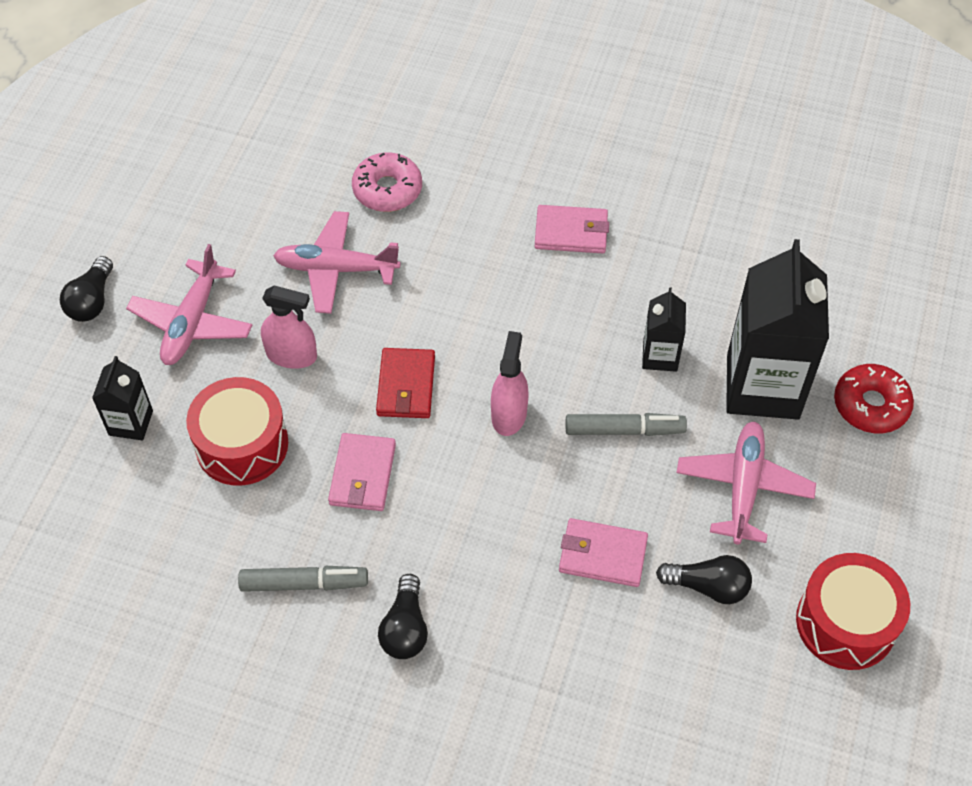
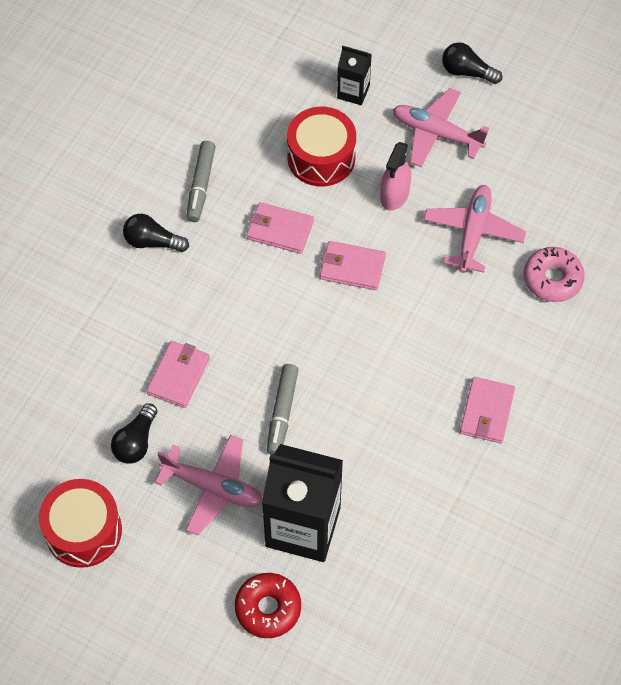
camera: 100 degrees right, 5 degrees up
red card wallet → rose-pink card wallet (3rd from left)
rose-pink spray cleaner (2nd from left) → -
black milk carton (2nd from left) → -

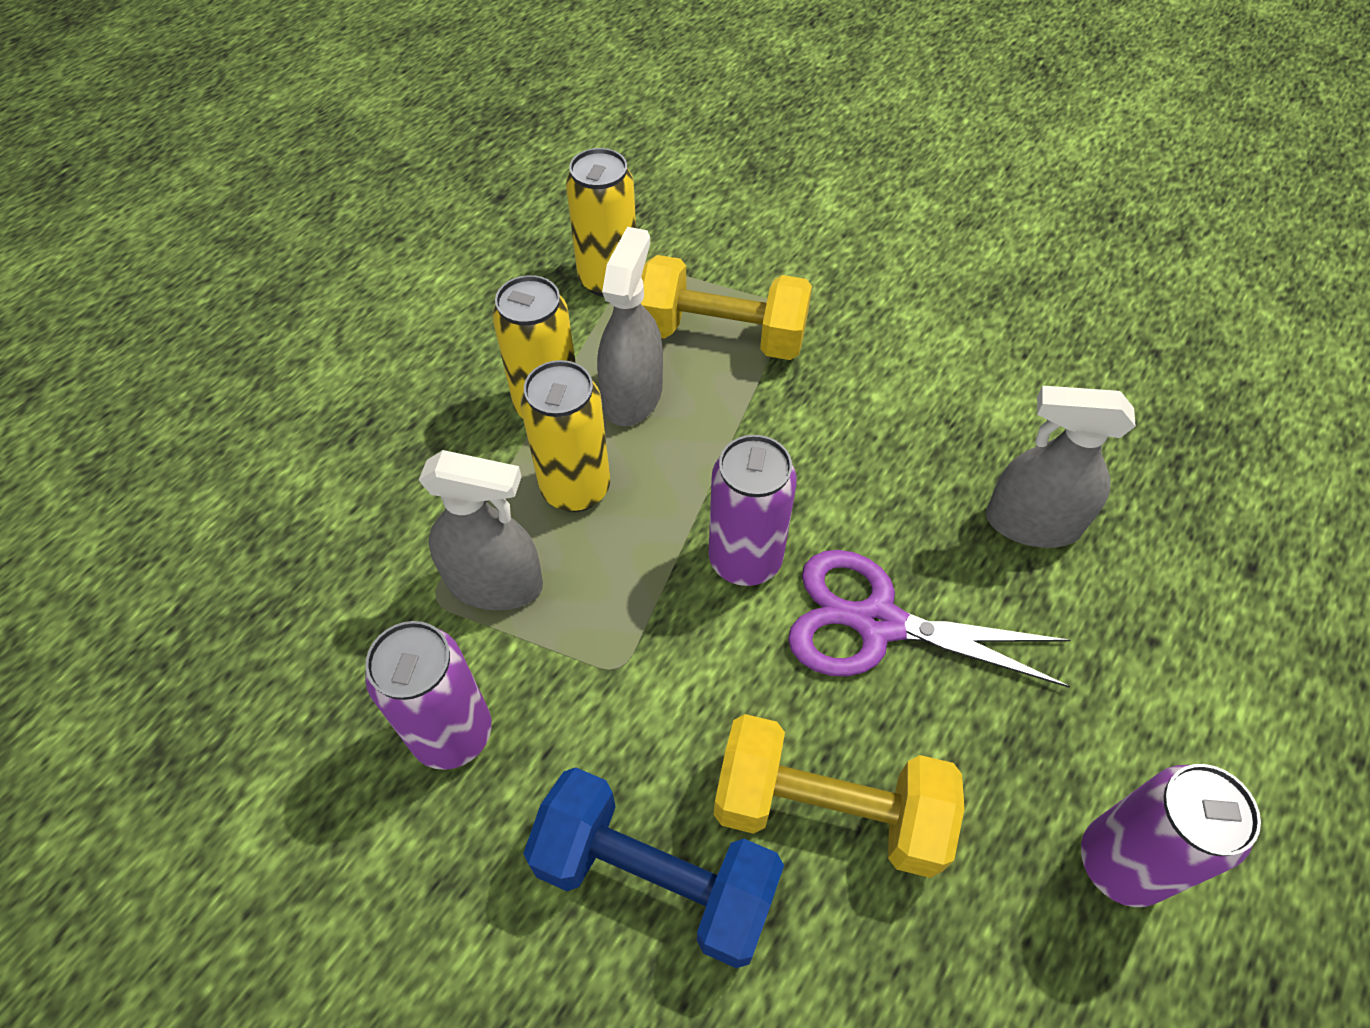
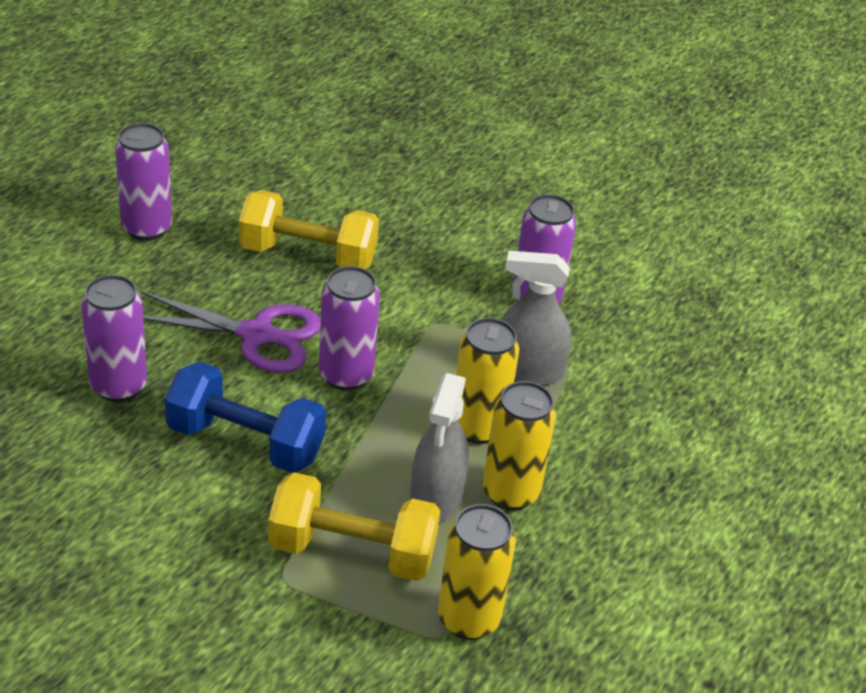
camera: 175 degrees right, 15 degrees down
gray spray cleaner (3rd from left) → royal purple soda can (1st from left)
cobalt free weight, moved

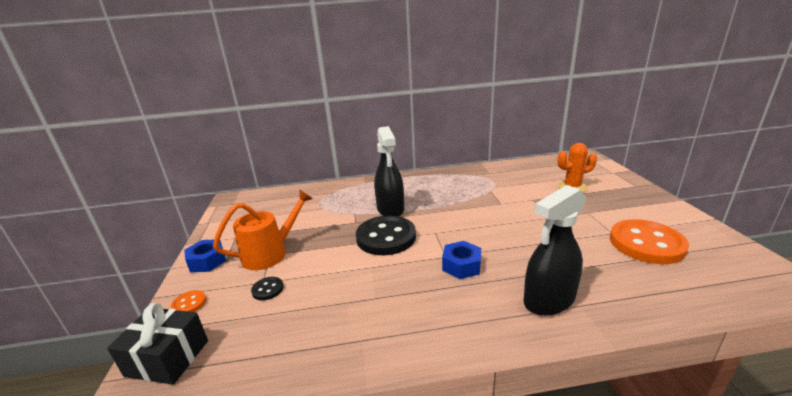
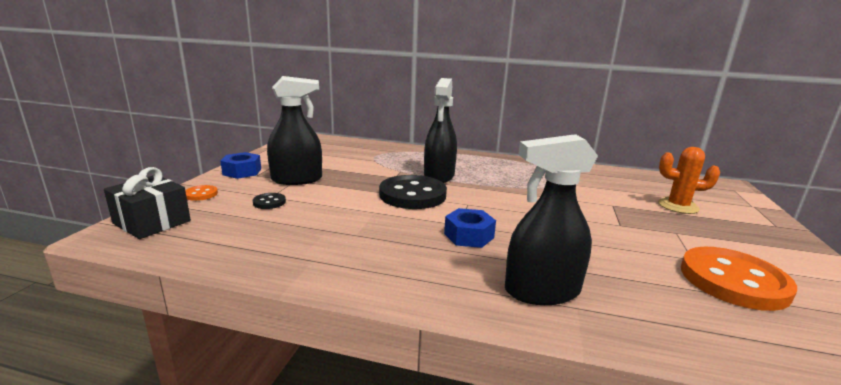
camera: 20 degrees right, 5 degrees down
orange watering pot → black spray cleaner (1st from left)

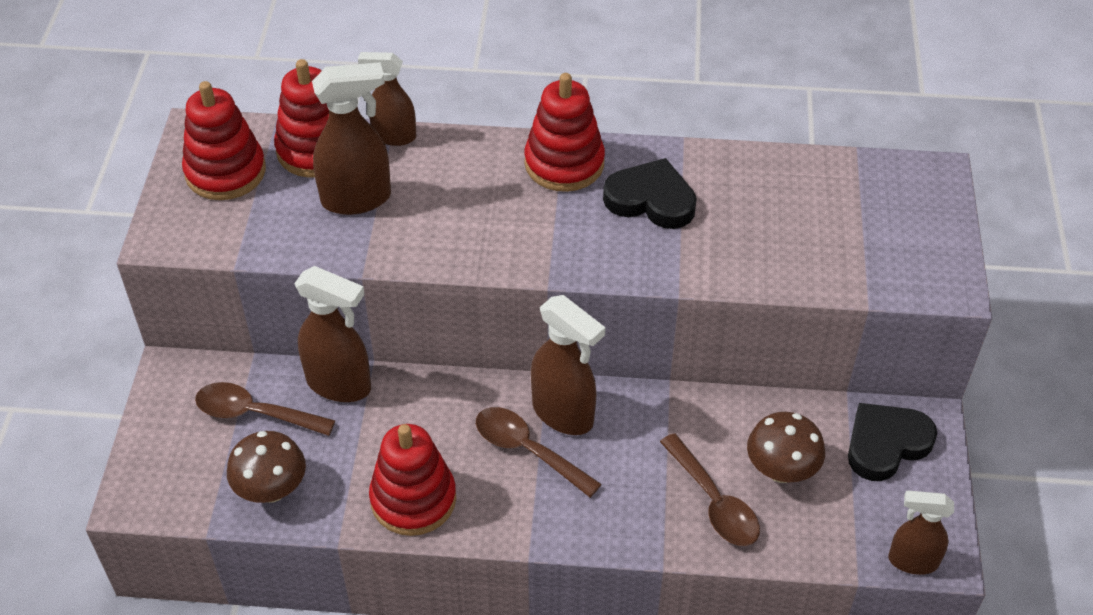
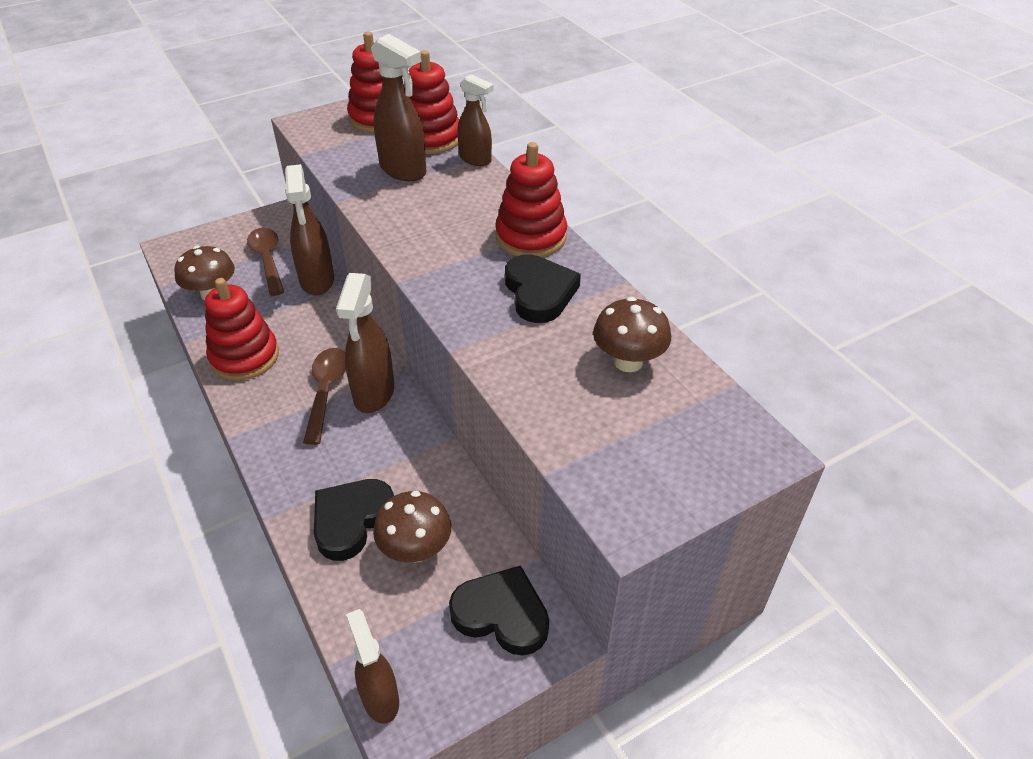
camera: 55 degrees right, 5 degrees down
russet teaspoon (3rd from left) → black love heart (1st from left)
russet spray cleaner (3rd from left in the first image) → russet spray cleaner (5th from left), 150 degrees clockwise
- → russet fungus (3rd from left)

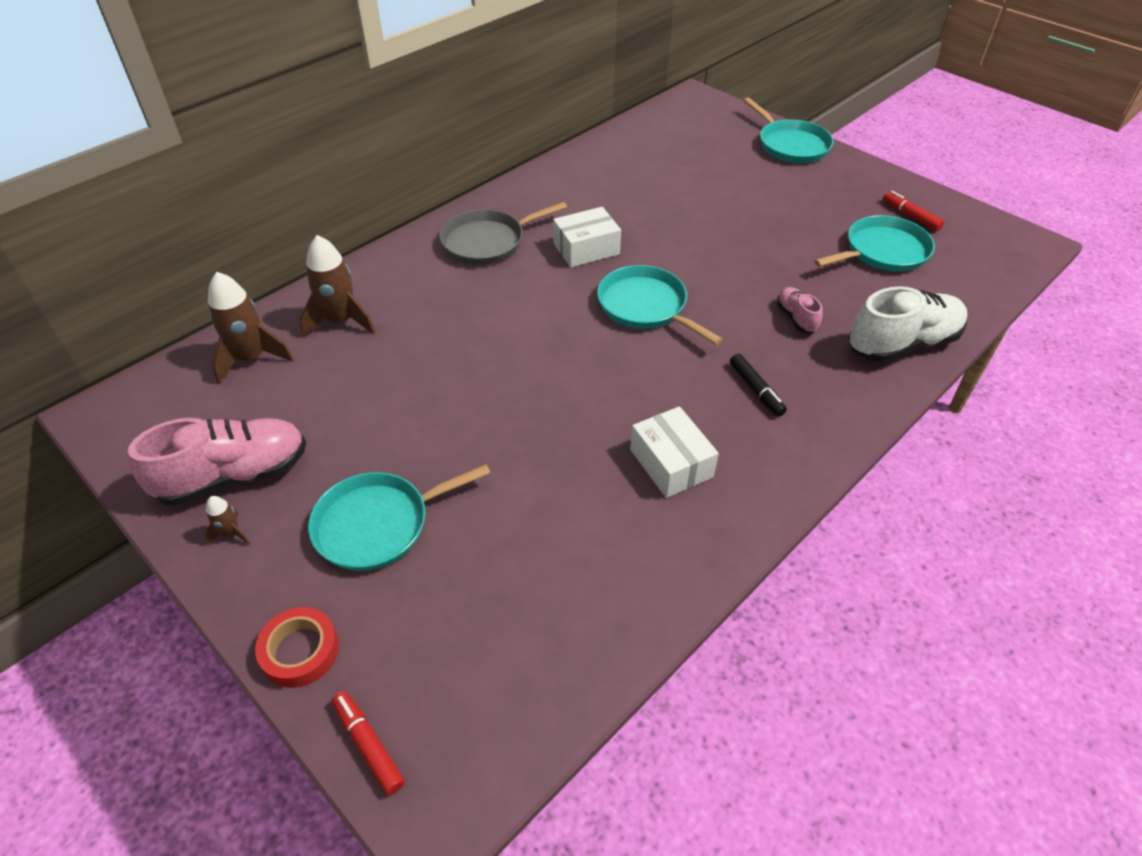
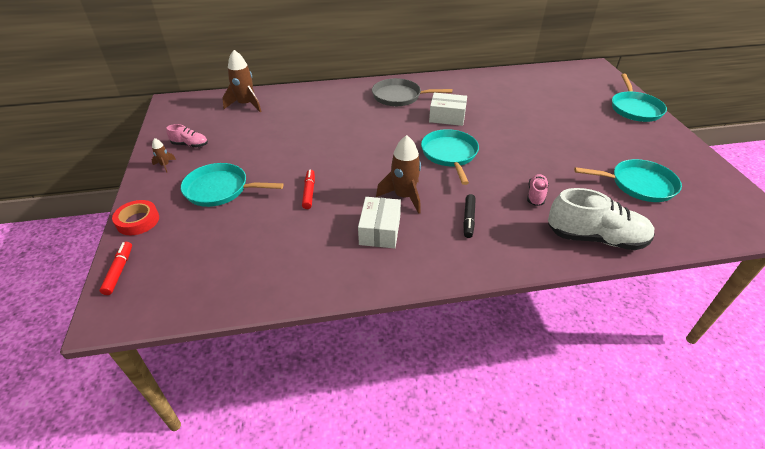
camera: 35 degrees right, 5 degrees down
rose-pink lace-up shoe (1st from left), x0.50
red marker pen (2nd from left), moved
russet toy rocket (3rd from left), moved

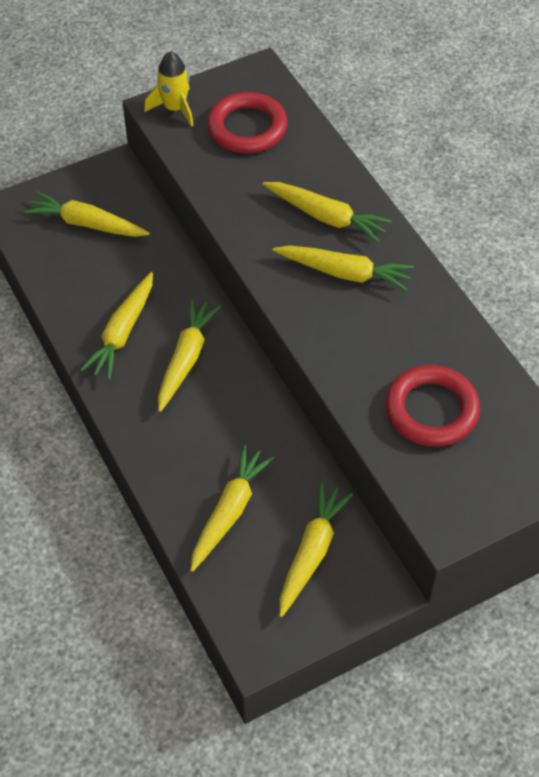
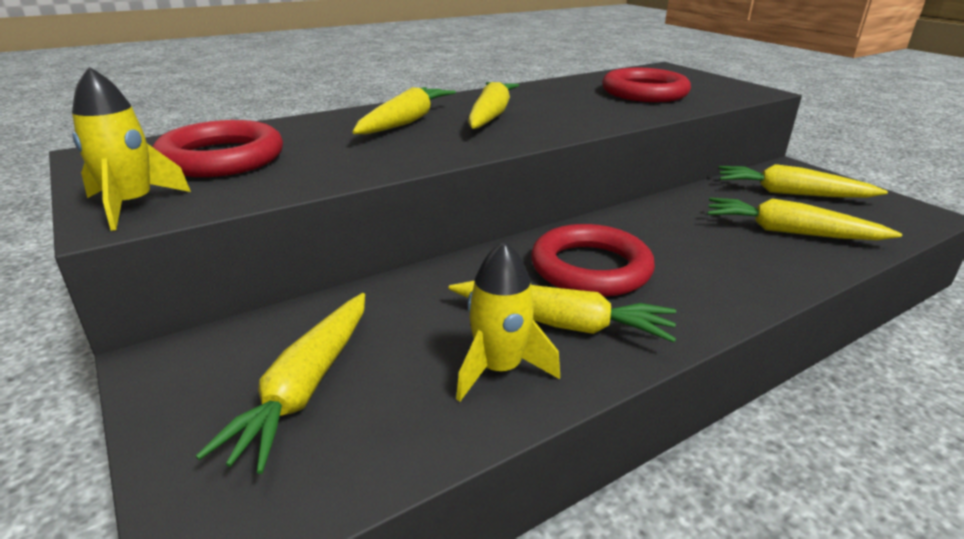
camera: 95 degrees left, 25 degrees down
- → yellow toy rocket (2nd from left)
yellow carrot (3rd from left) → red ring (2nd from left)

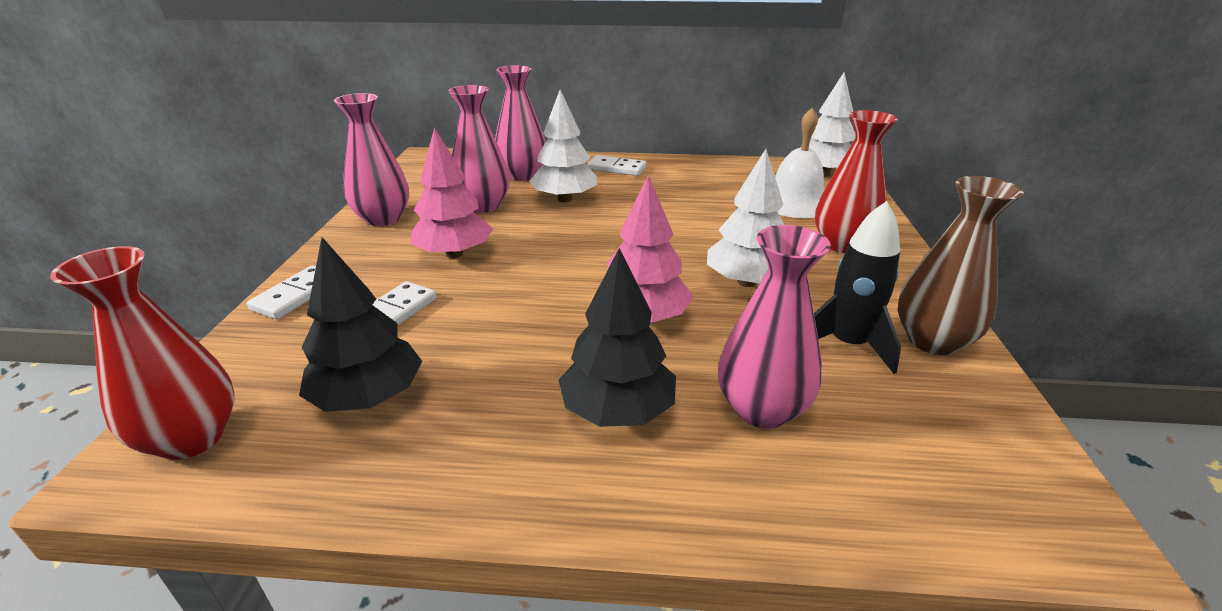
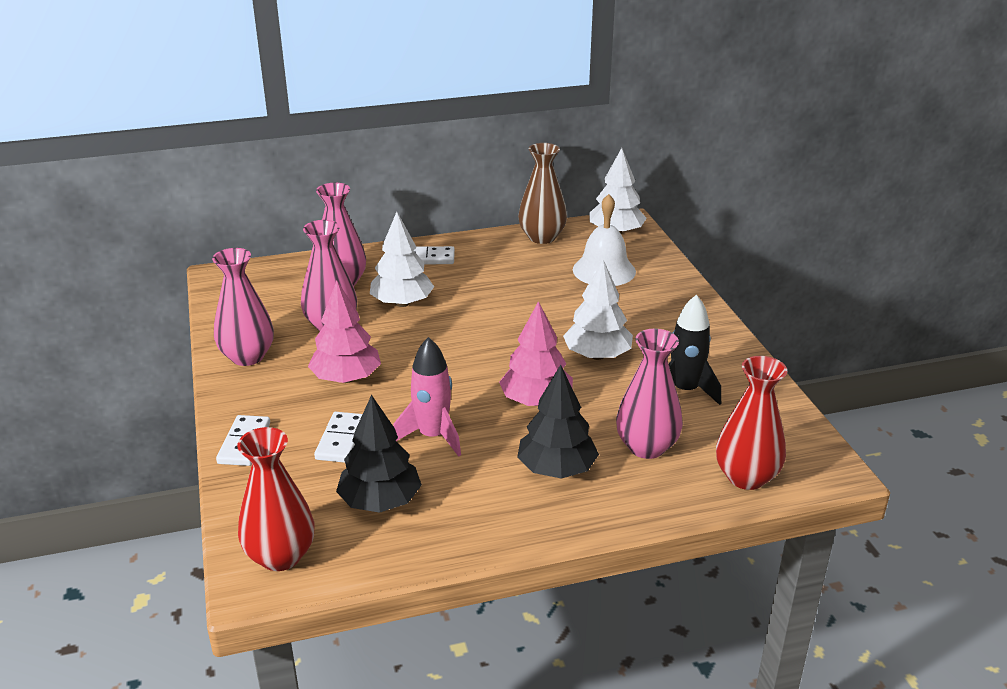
camera: 20 degrees left, 0 degrees up
- → rose-pink toy rocket
russet vase, moved
red vase (2nd from left), moved

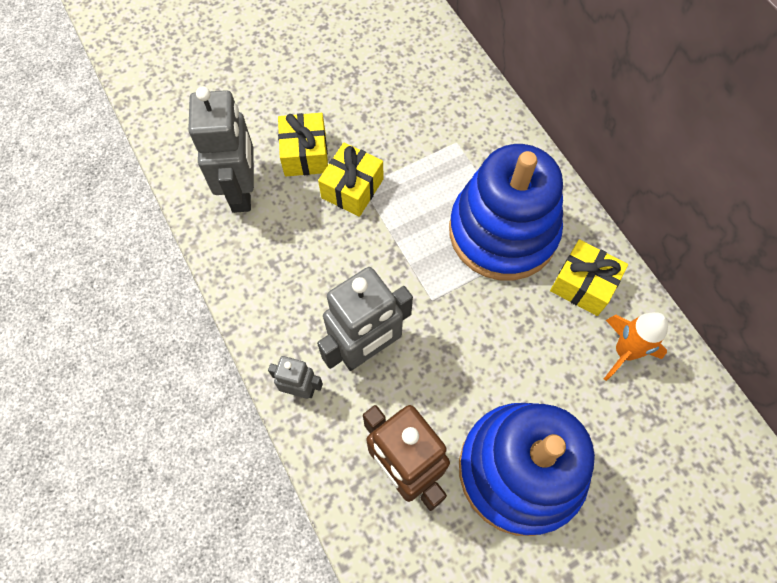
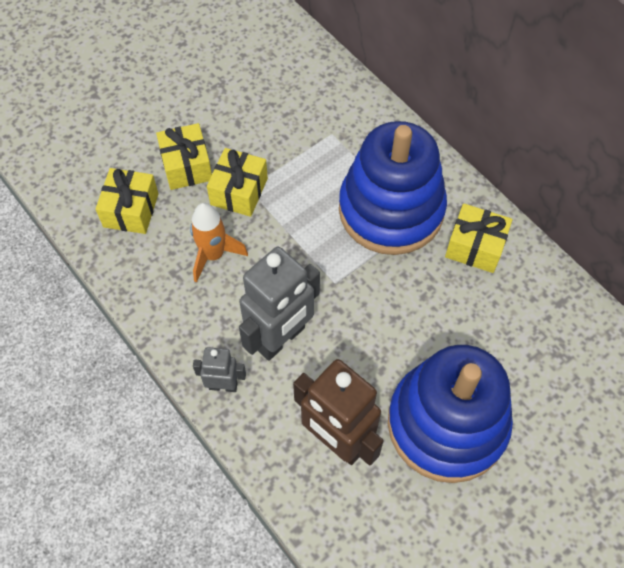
camera: 10 degrees left, 5 degrees down
gray robot figure (1st from left) → yellow present (1st from left)
orange toy rocket, moved

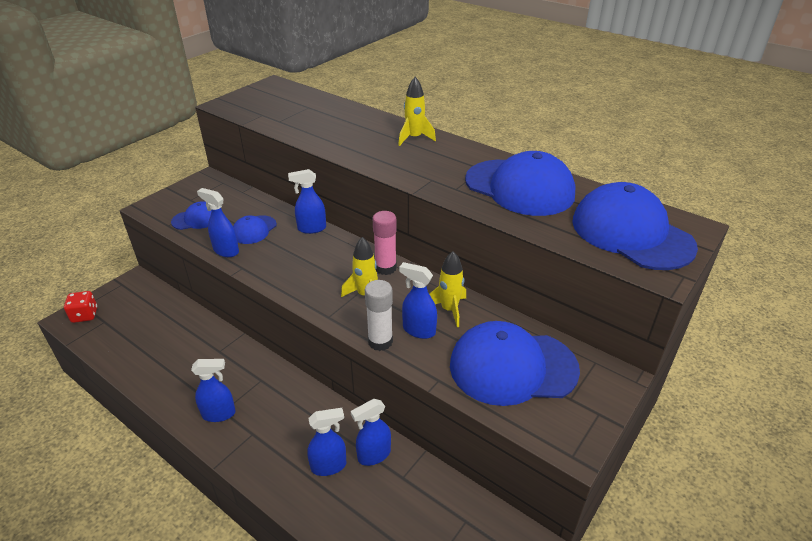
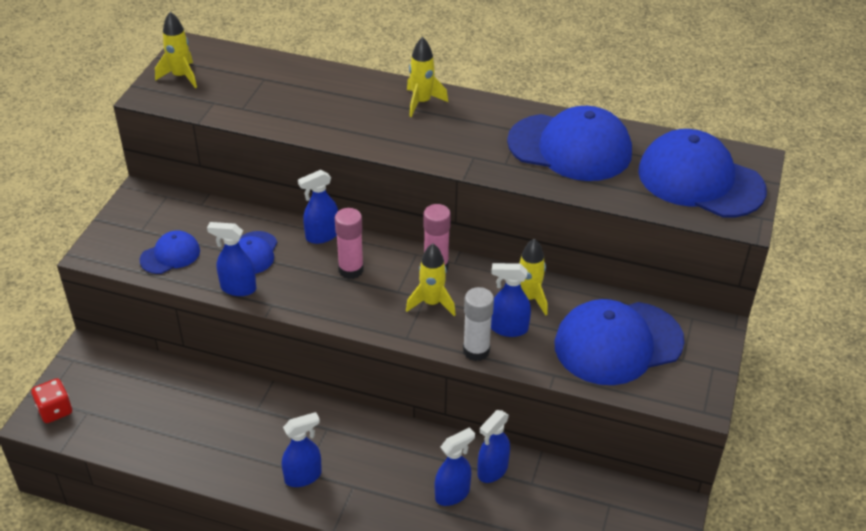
camera: 20 degrees left, 5 degrees up
- → yellow toy rocket (1st from left)
- → rose-pink glue stick (1st from left)

